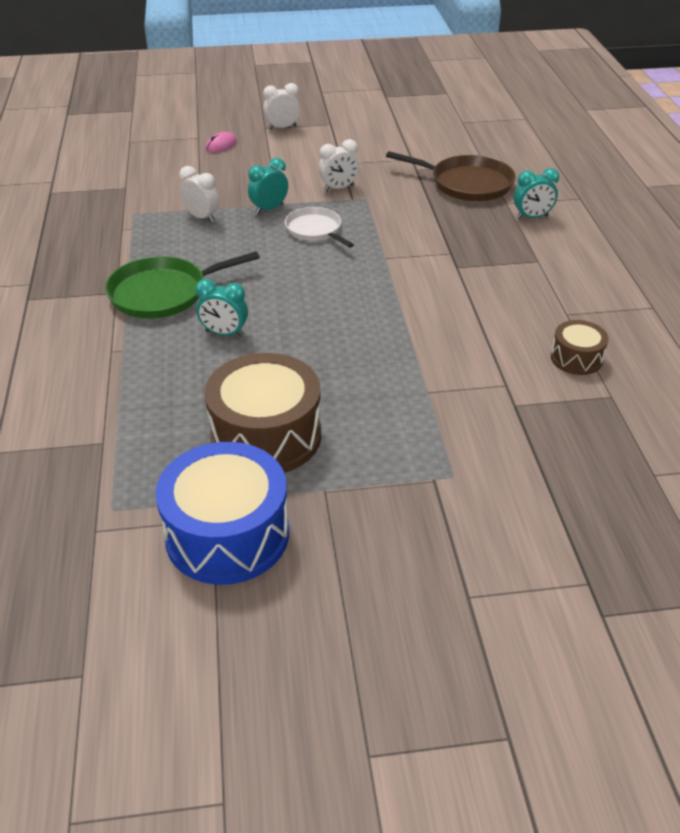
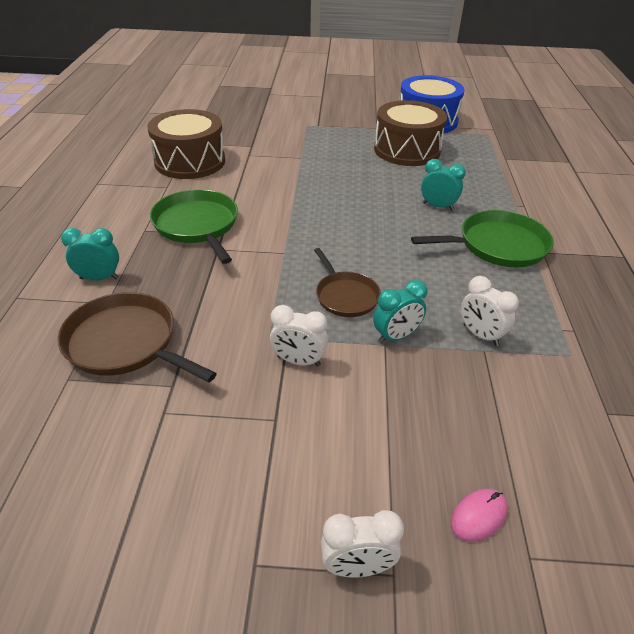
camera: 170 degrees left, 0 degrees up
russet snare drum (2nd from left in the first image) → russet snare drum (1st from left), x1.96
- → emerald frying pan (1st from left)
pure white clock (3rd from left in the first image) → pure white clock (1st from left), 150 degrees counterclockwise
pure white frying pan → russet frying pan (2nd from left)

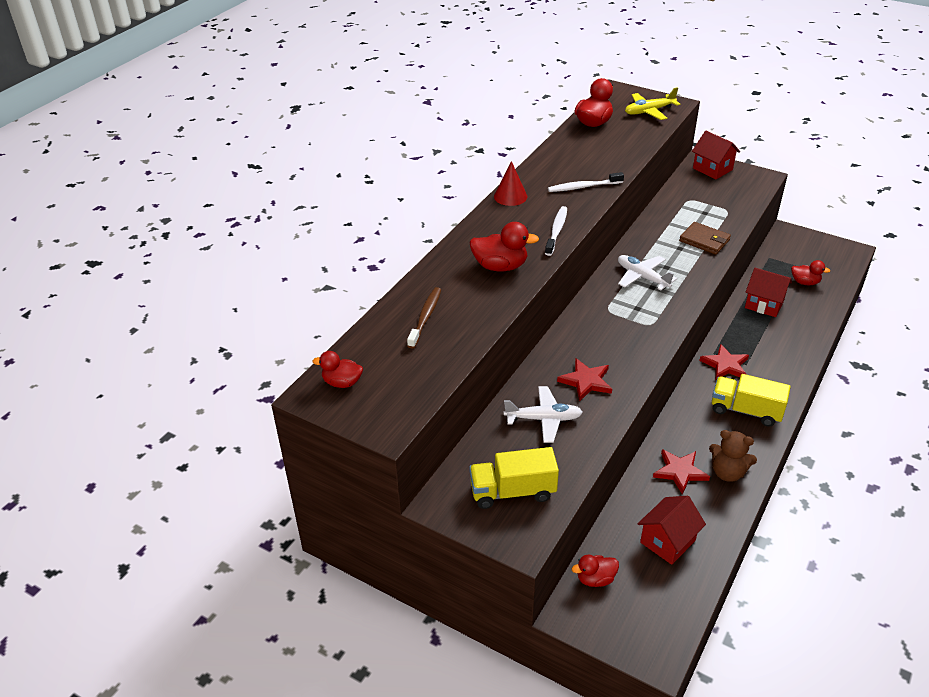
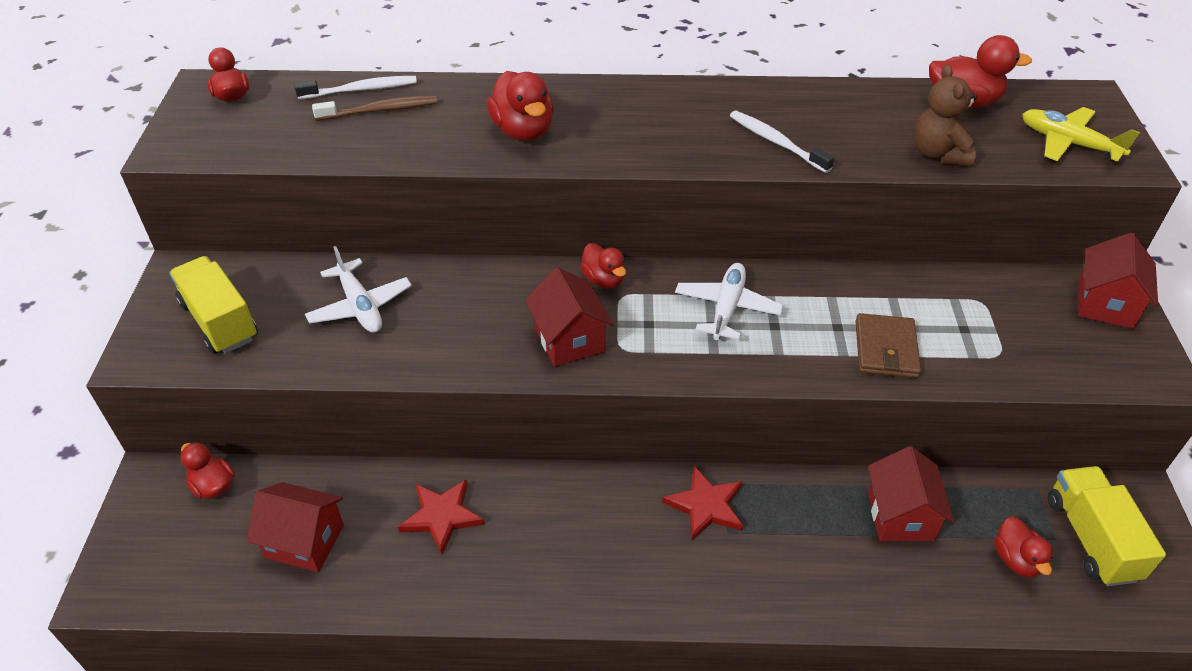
camera: 60 degrees right, 5 degrees up
pure white dental brush (1st from left), moved
- → red house (2nd from left)
- → red duck (4th from left)
russet teddy bear, moved
yellow truck (2nd from left), moved
red cone → -
red star (1st from left) → -

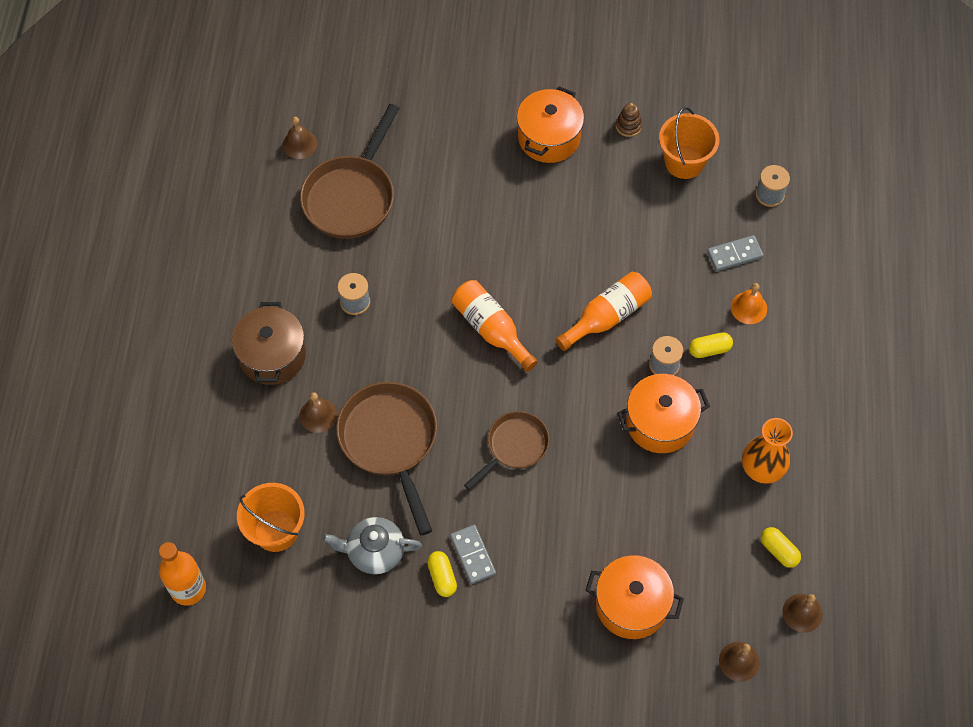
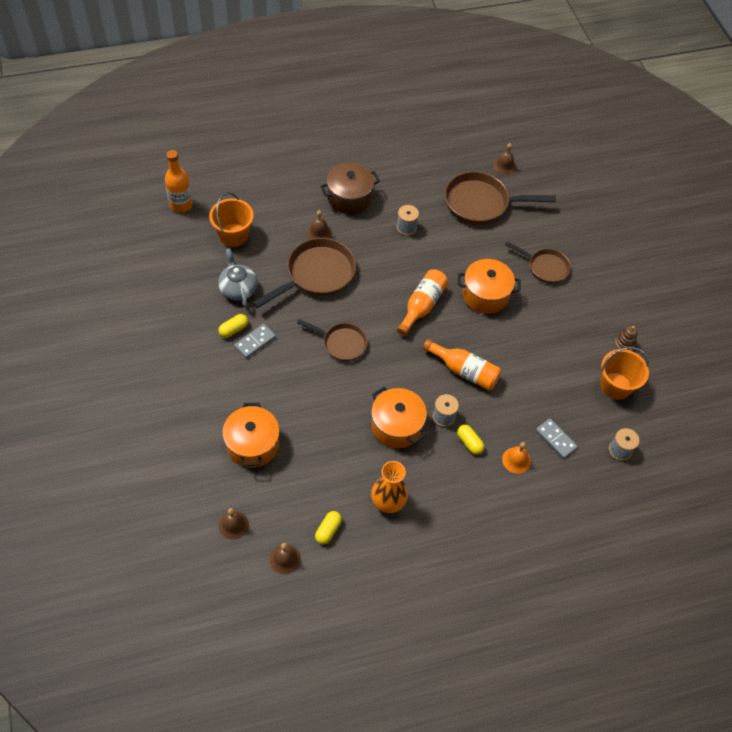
camera: 65 degrees right, 5 degrees down
orange pot (1st from left in the first image) → orange pot (3rd from left), moved
- → russet frying pan (4th from left)

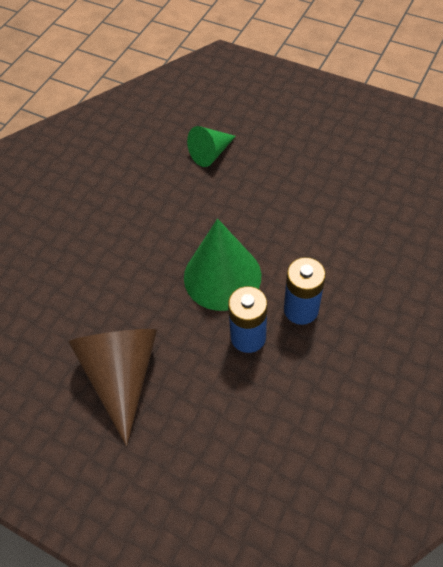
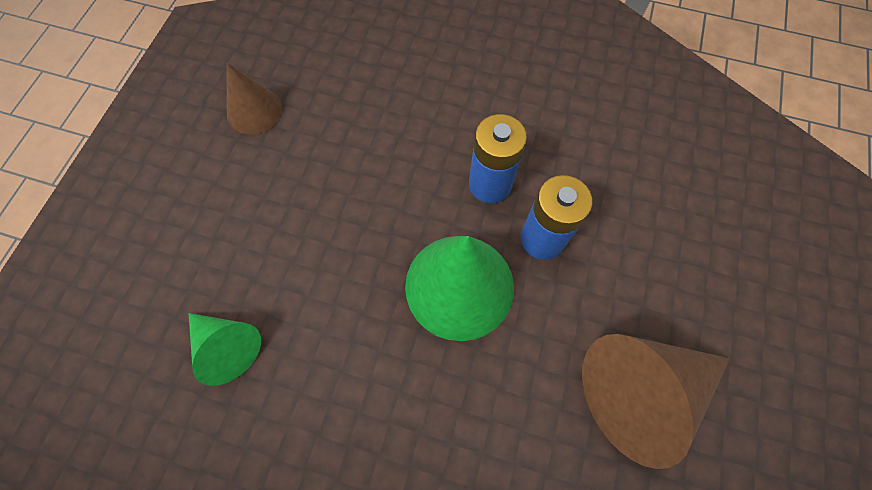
camera: 105 degrees left, 10 degrees up
- → russet cone (1st from left)

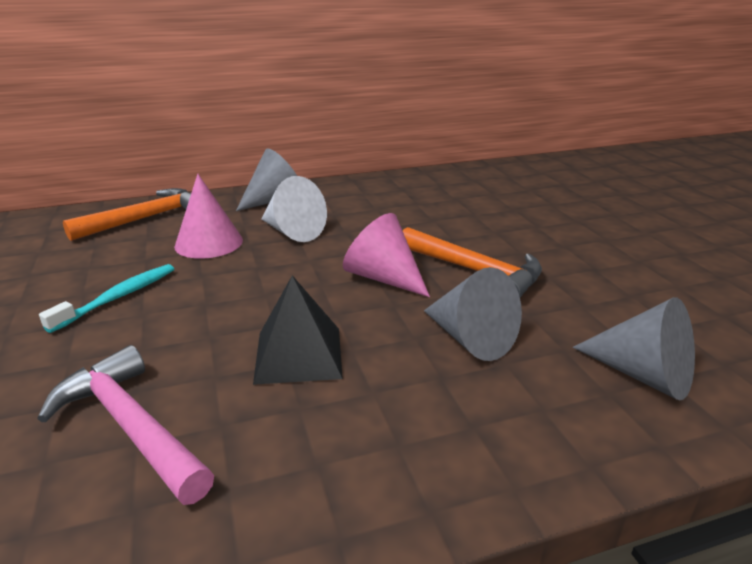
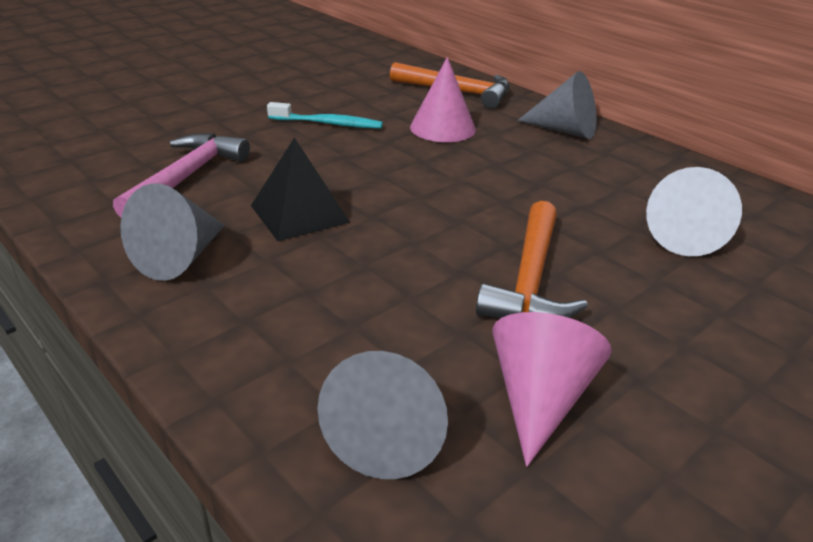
camera: 65 degrees right, 5 degrees up
gray cone (2nd from left in the first image) → gray cone (1st from left), moved
rose-pink cone (2nd from left), moved
pure white cone, moved

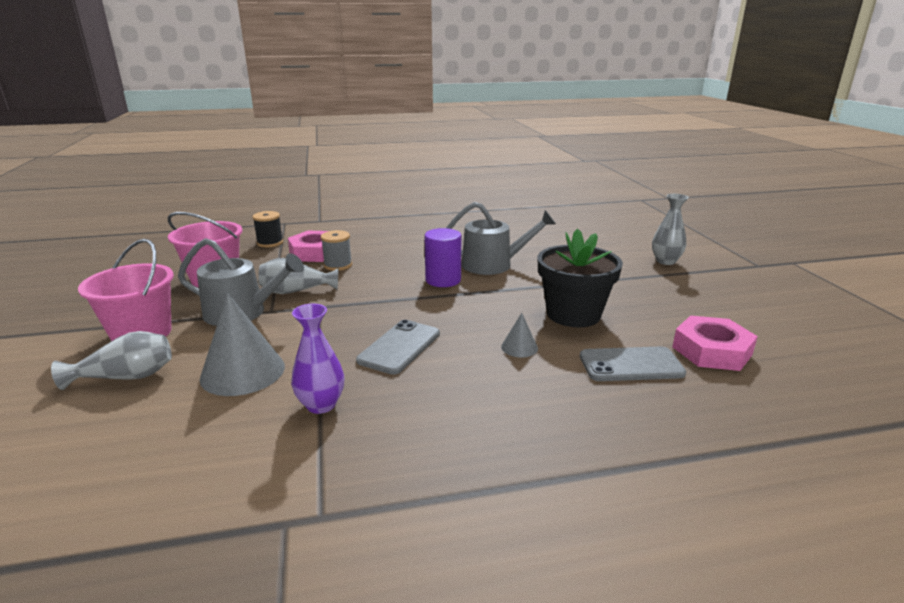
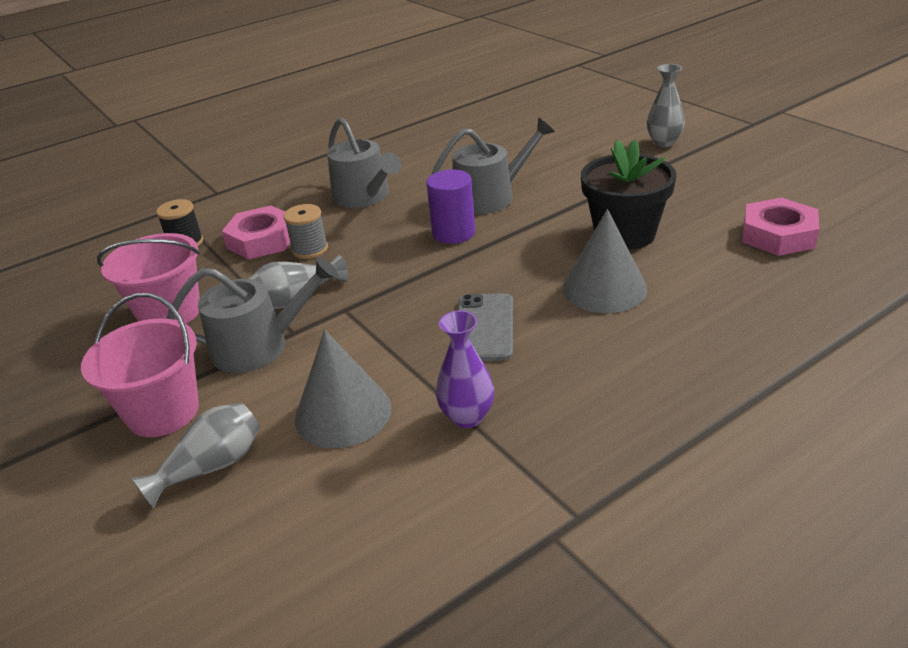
camera: 20 degrees left, 10 degrees up
- → gray watering pot (2nd from left)
gray cone (2nd from left), x2.05
gray smartphone (2nd from left) → -

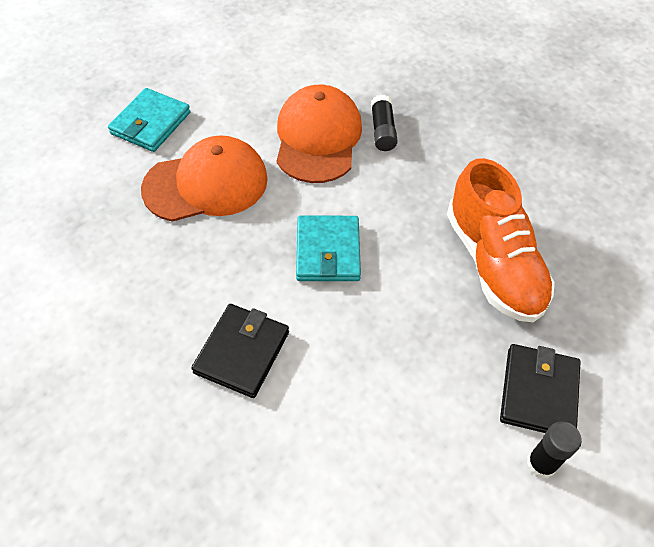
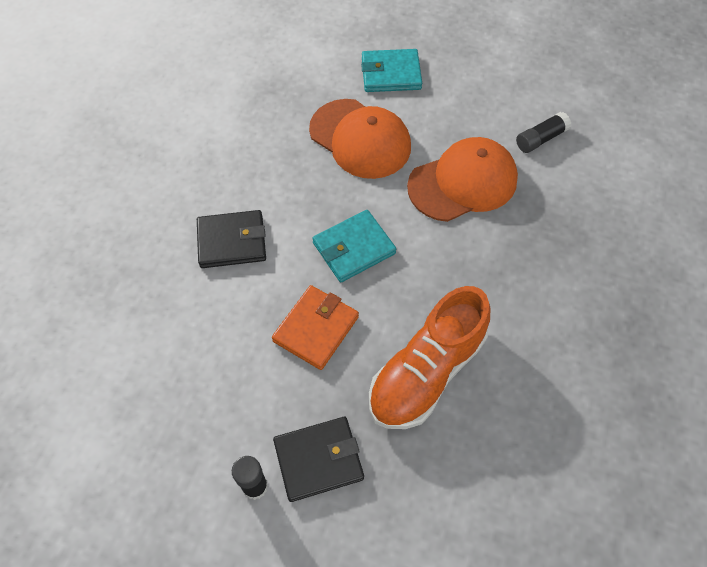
camera: 60 degrees right, 5 degrees up
- → orange card wallet
black glue stick (1st from left in the first image) → black glue stick (2nd from left), moved

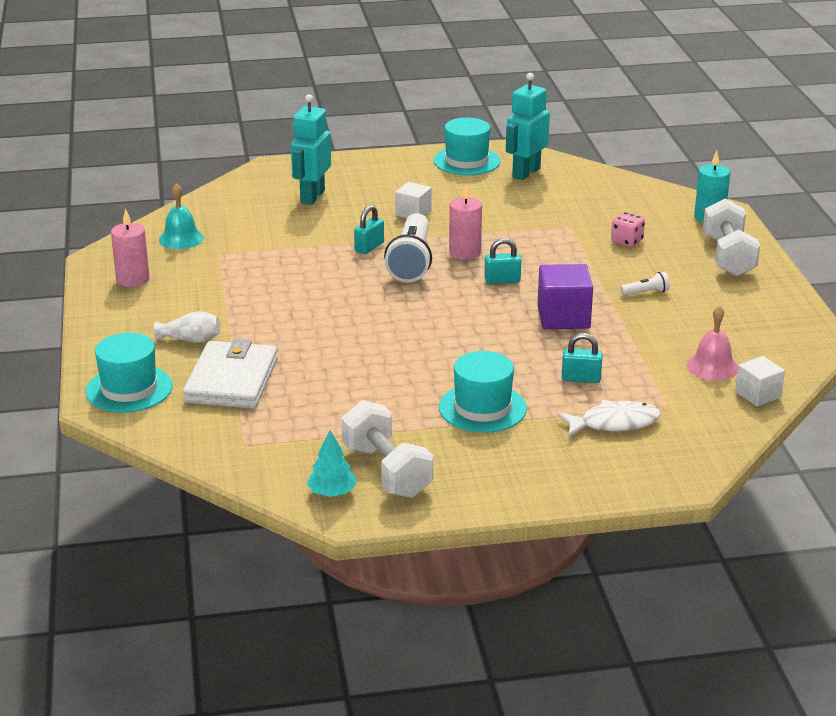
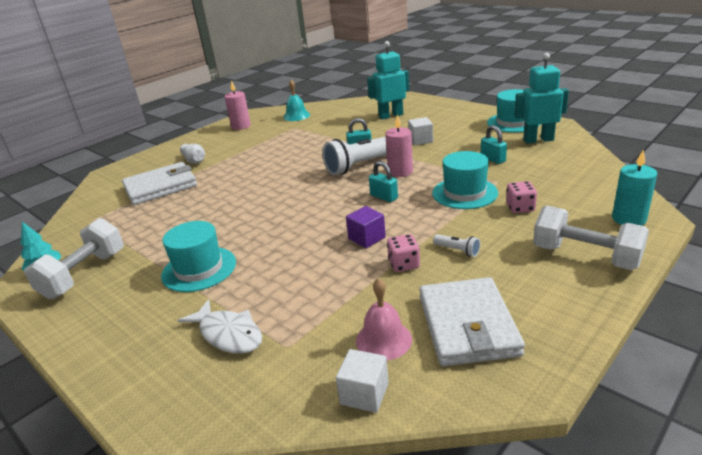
camera: 55 degrees right, 0 degrees up
royal purple cube, x0.63
- → rose-pink game die (1st from left)
- → pure white card wallet (2nd from left)
teal top hat (1st from left in the first image) → teal top hat (2nd from left), moved
teal lock (3rd from left), moved
pure white free weight (2nd from left), 75 degrees clockwise

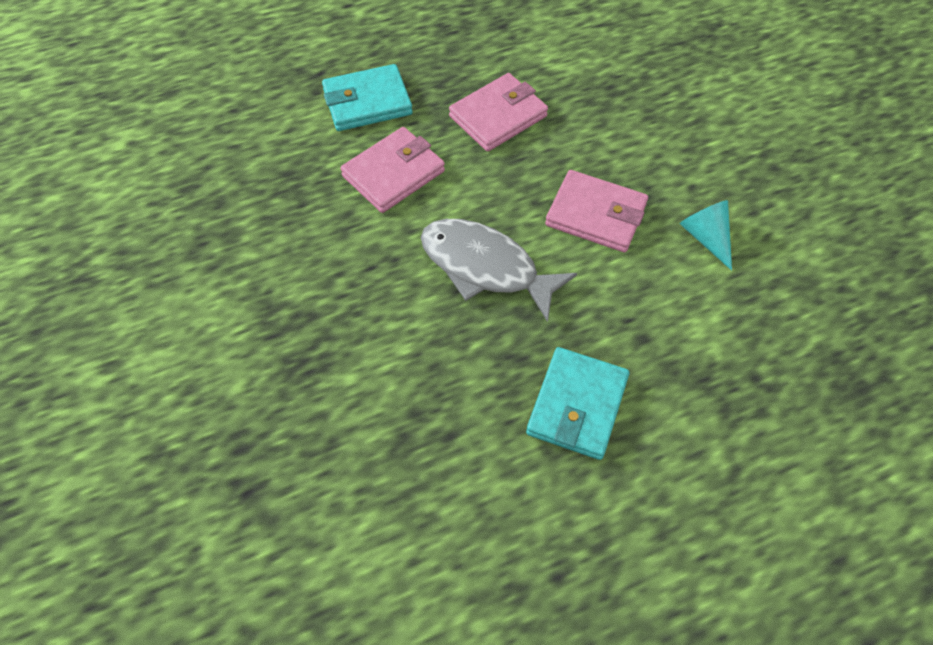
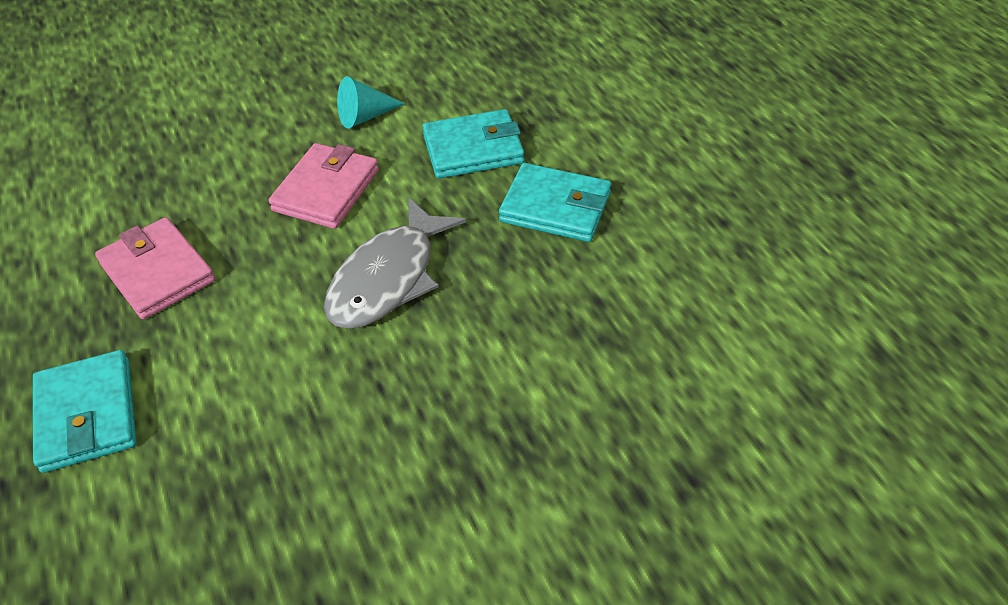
camera: 90 degrees left, 10 degrees down
- → teal card wallet (2nd from left)
rose-pink card wallet (1st from left) → -

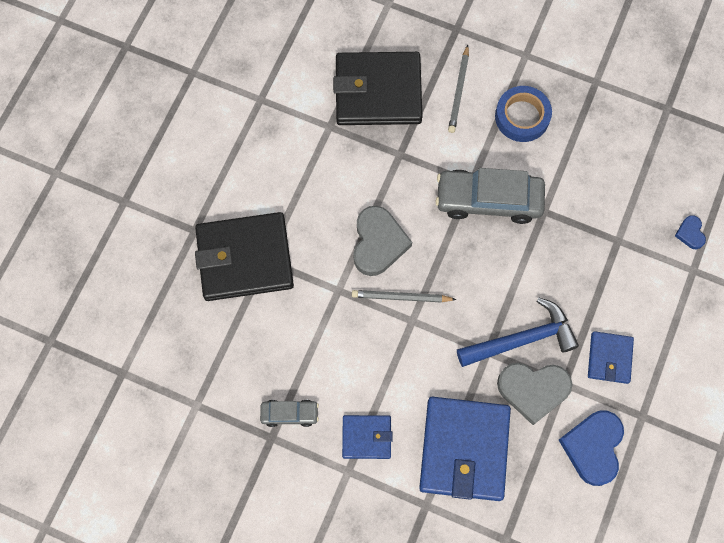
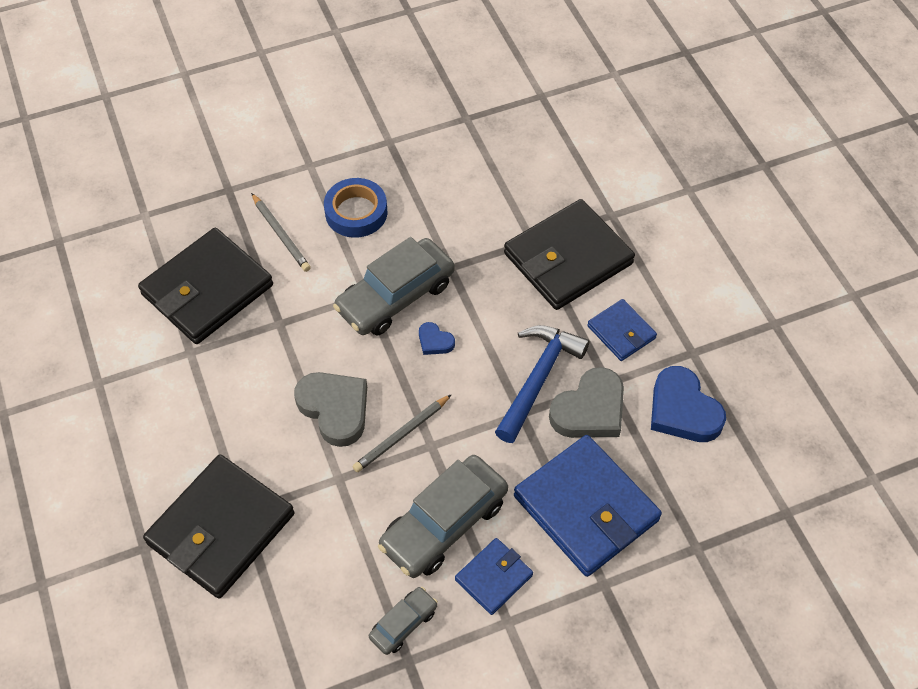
camera: 45 degrees left, 15 degrees down
- → gray car (3rd from left)
cobalt love heart (2nd from left in the first image) → cobalt love heart (1st from left), moved
- → black card wallet (3rd from left)

